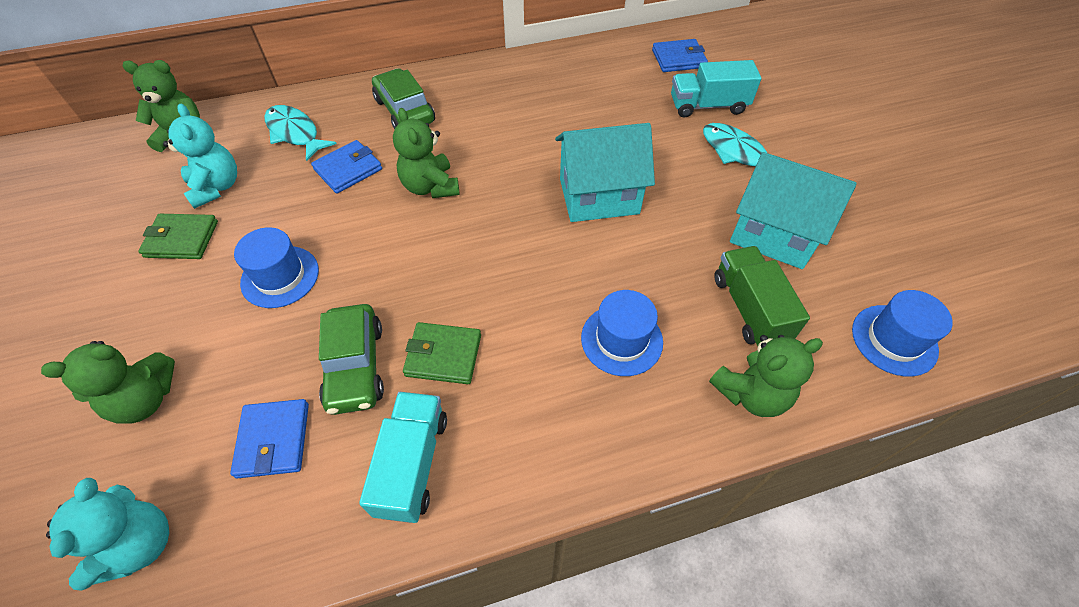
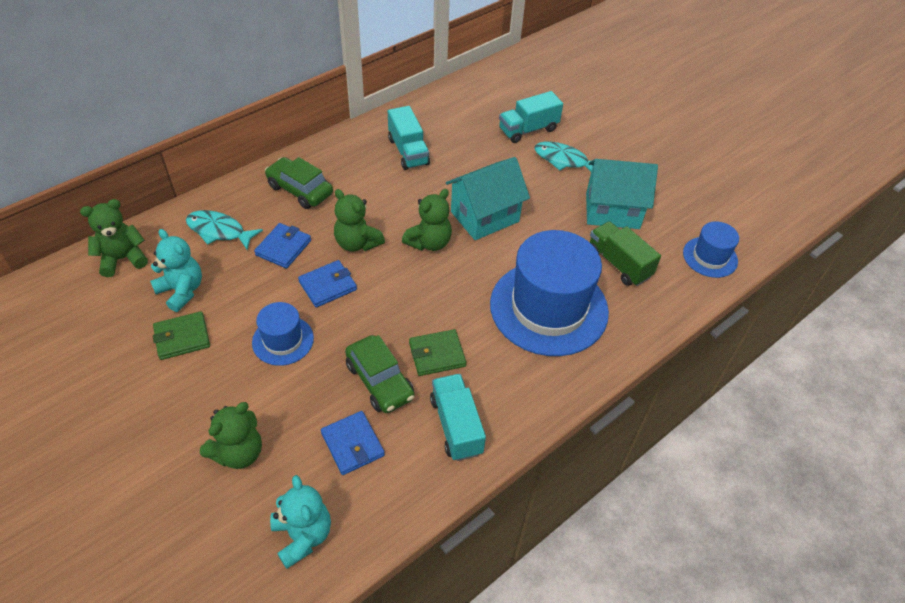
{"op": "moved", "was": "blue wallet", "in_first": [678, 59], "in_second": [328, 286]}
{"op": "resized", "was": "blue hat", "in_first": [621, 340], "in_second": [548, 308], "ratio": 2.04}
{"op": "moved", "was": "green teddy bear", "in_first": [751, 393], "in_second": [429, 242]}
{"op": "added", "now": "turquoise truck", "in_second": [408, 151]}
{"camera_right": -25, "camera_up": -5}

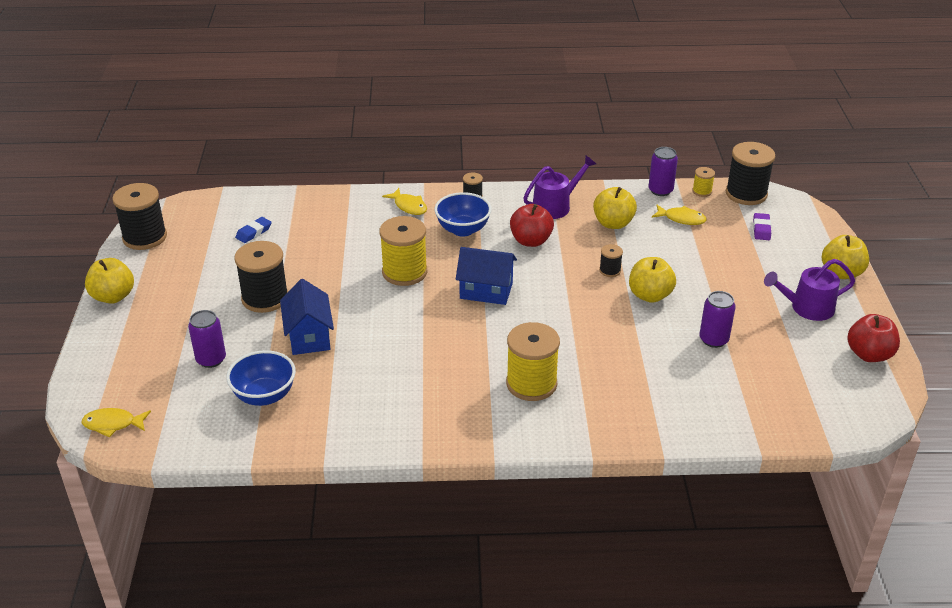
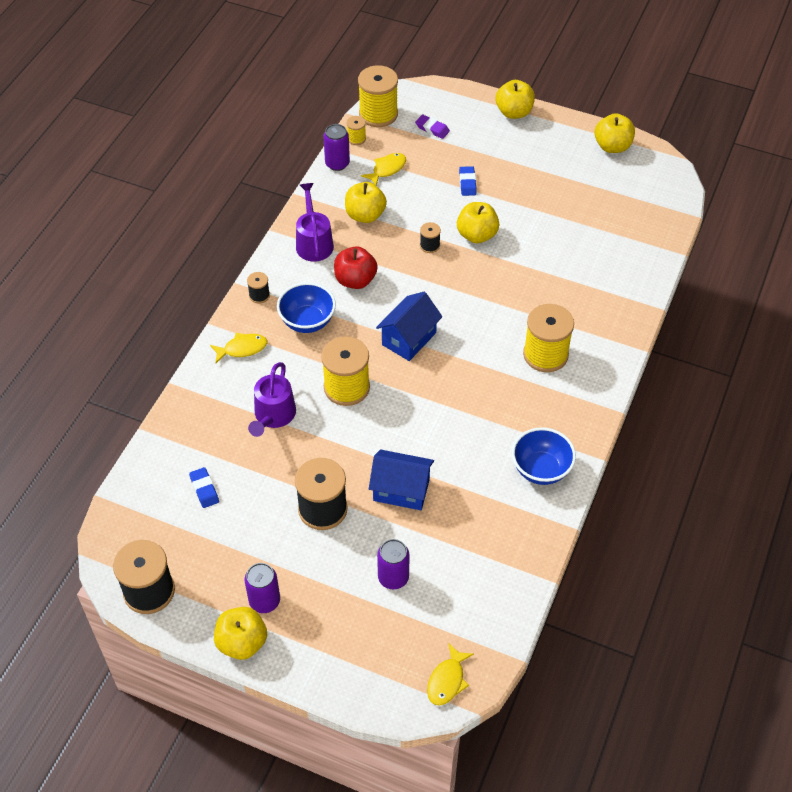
{"op": "recoloured", "was": "black spool", "now": "yellow spool", "in_first": [746, 194], "in_second": [378, 114]}
{"op": "moved", "was": "purple watering can", "in_first": [807, 308], "in_second": [273, 416]}
{"op": "moved", "was": "purple can", "in_first": [713, 339], "in_second": [264, 601]}
{"op": "recoloured", "was": "red apple", "now": "yellow apple", "in_first": [869, 354], "in_second": [612, 146]}
{"op": "moved", "was": "blue bowl", "in_first": [264, 396], "in_second": [541, 469]}
{"op": "added", "now": "blue eraser", "in_second": [467, 183]}
{"camera_right": -65, "camera_up": 15}

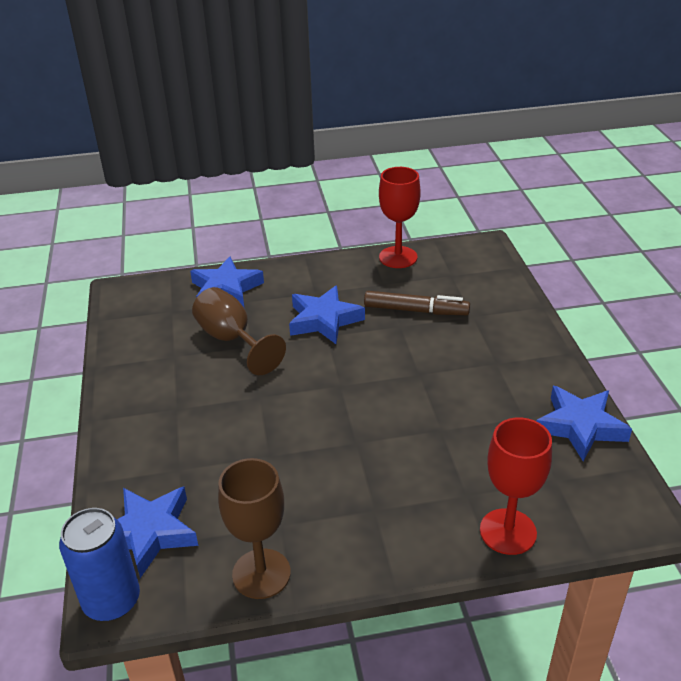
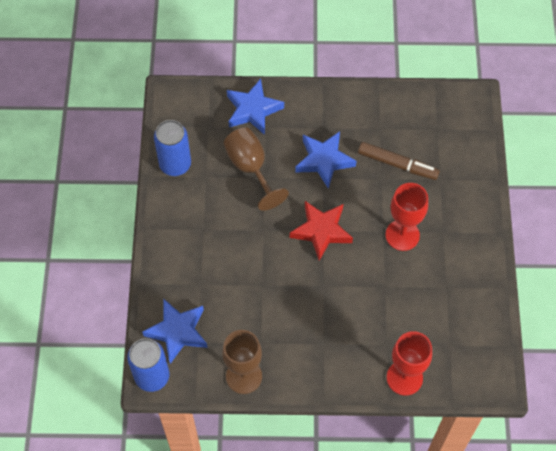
{"op": "moved", "was": "red goblet", "in_first": [398, 257], "in_second": [402, 235]}
{"op": "removed", "was": "blue star", "in_first": [580, 426]}
{"op": "added", "now": "blue can", "in_second": [175, 164]}
{"op": "added", "now": "red star", "in_second": [321, 231]}
{"camera_right": 10, "camera_up": 25}

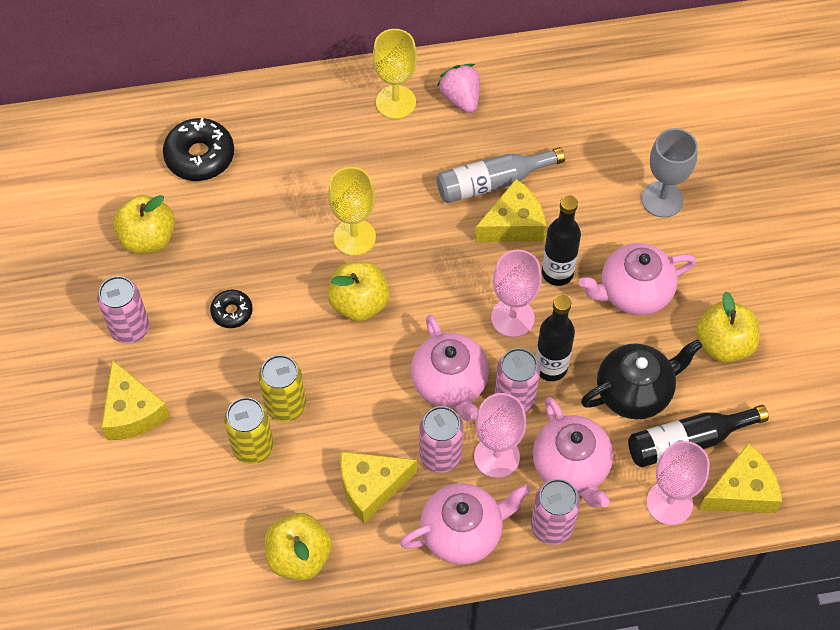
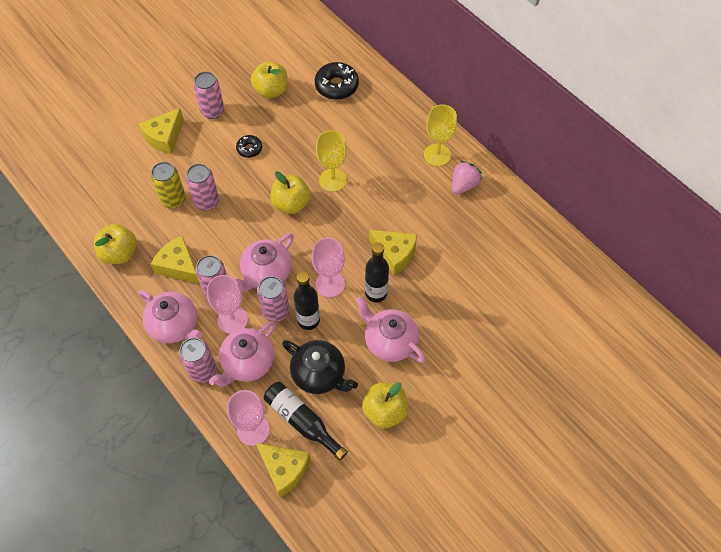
{"op": "removed", "was": "grey goblet", "in_first": [662, 199]}
{"op": "removed", "was": "grey bottle", "in_first": [493, 182]}
{"op": "recoloured", "was": "yellow can", "now": "pink can", "in_first": [285, 405], "in_second": [207, 201]}
{"camera_right": 60, "camera_up": 0}

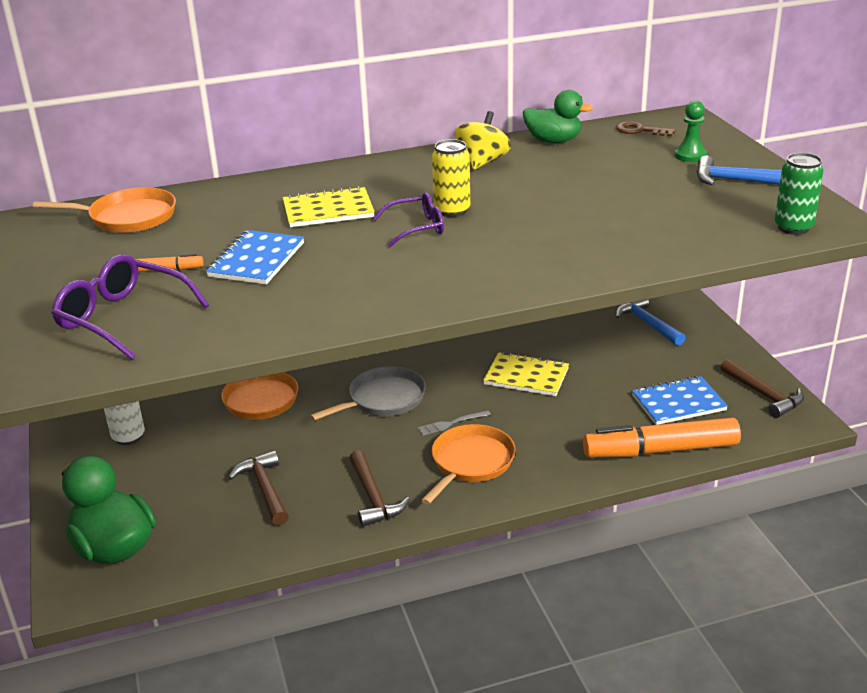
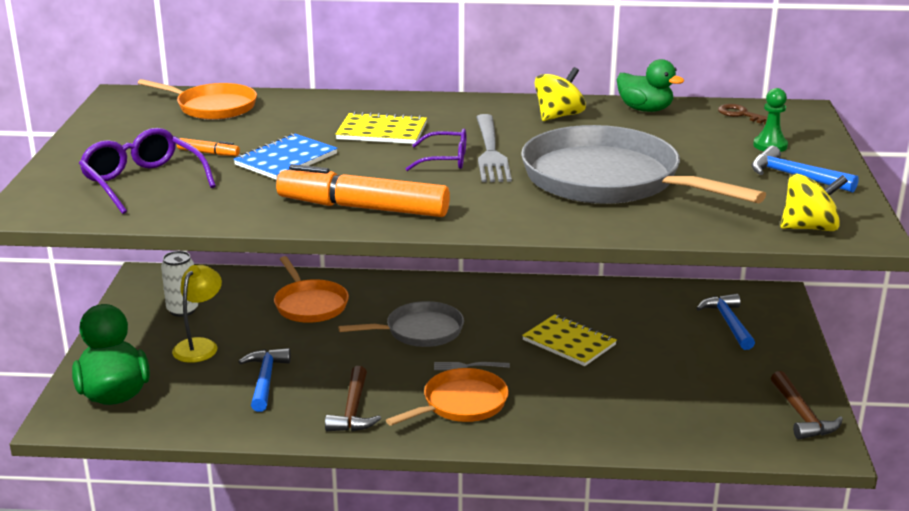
{"op": "replaced", "was": "yellow can", "now": "grey fork", "in_first": [452, 210], "in_second": [491, 152]}
{"op": "replaced", "was": "green can", "now": "yellow spinning top", "in_first": [793, 227], "in_second": [809, 228]}
{"op": "removed", "was": "blue notebook", "in_first": [678, 403]}
{"op": "moved", "was": "orange marker", "in_first": [660, 450], "in_second": [363, 208]}
{"op": "recoloured", "was": "brown hammer", "now": "blue hammer", "in_first": [265, 489], "in_second": [265, 380]}
{"op": "added", "now": "grey pan", "in_second": [607, 180]}
{"op": "added", "now": "yellow lamp", "in_second": [200, 345]}
{"camera_right": 20, "camera_up": -5}

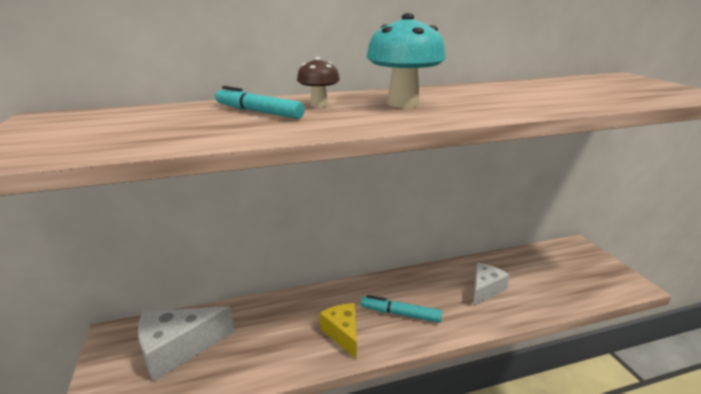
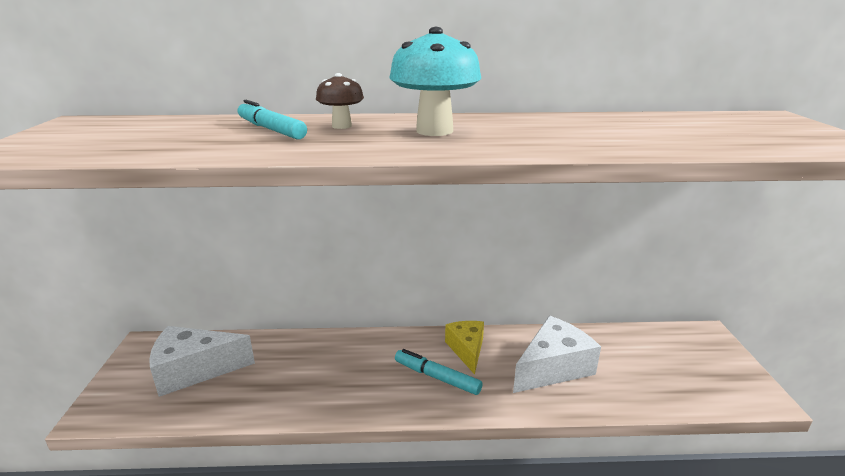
{"op": "resized", "was": "white cheese", "in_first": [485, 289], "in_second": [553, 367], "ratio": 1.53}
{"op": "moved", "was": "yellow cheese", "in_first": [343, 333], "in_second": [467, 350]}
{"camera_right": 15, "camera_up": 0}

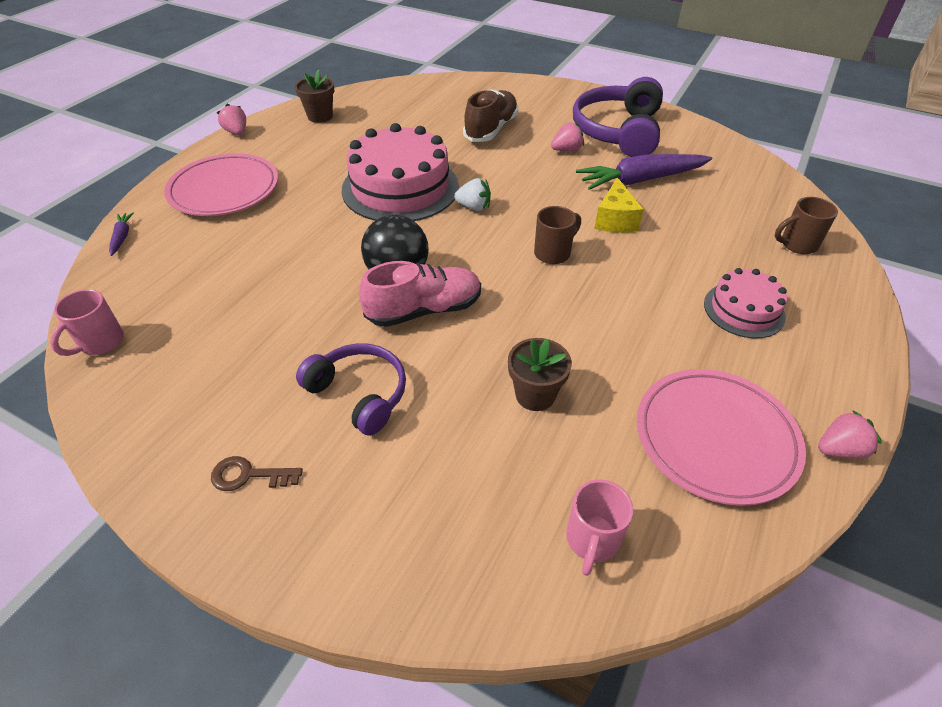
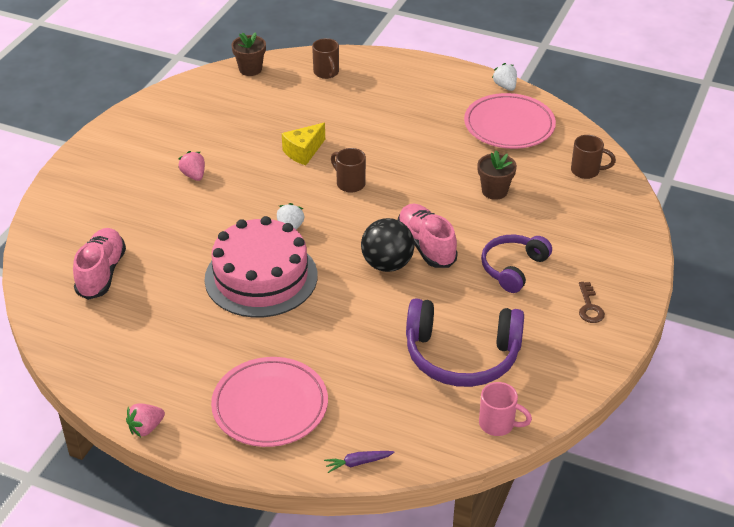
{"op": "moved", "was": "brown flower pot", "in_first": [320, 116], "in_second": [250, 69]}
{"op": "moved", "was": "purple headphones", "in_first": [618, 131], "in_second": [461, 355]}
{"op": "removed", "was": "brown shoe", "in_first": [491, 129]}
{"op": "removed", "was": "purple carrot", "in_first": [641, 180]}
{"op": "turned", "was": "yellow cheese", "in_first": [615, 220], "in_second": [303, 152], "clockwise": 135}
{"op": "removed", "was": "pink cake", "in_first": [744, 310]}
{"op": "recoloured", "was": "pink strawberry", "now": "white strawberry", "in_first": [839, 449], "in_second": [505, 86]}
{"op": "recoloured", "was": "pink mug", "now": "brown mug", "in_first": [592, 540], "in_second": [586, 171]}
{"op": "added", "now": "pink shoe", "in_second": [101, 273]}
{"camera_right": -95, "camera_up": -5}

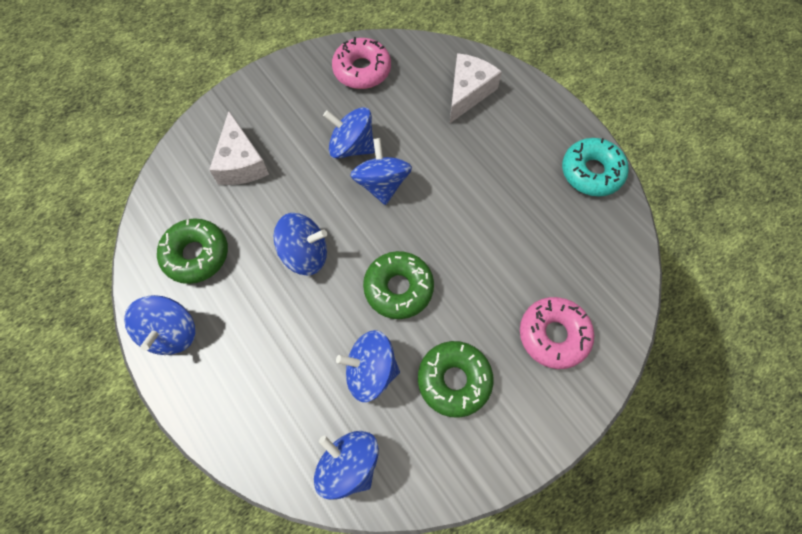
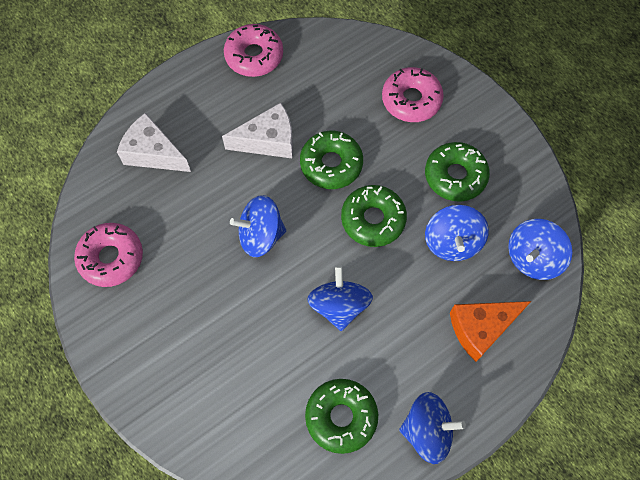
{"op": "removed", "was": "blue spinning top", "in_first": [352, 146]}
{"op": "moved", "was": "white cheese", "in_first": [241, 163], "in_second": [268, 140]}
{"op": "recoloured", "was": "turquoise donut", "now": "pink donut", "in_first": [591, 172], "in_second": [254, 56]}
{"op": "added", "now": "green donut", "in_second": [331, 164]}
{"op": "added", "now": "orange cheese", "in_second": [481, 328]}
{"camera_right": -90, "camera_up": 0}

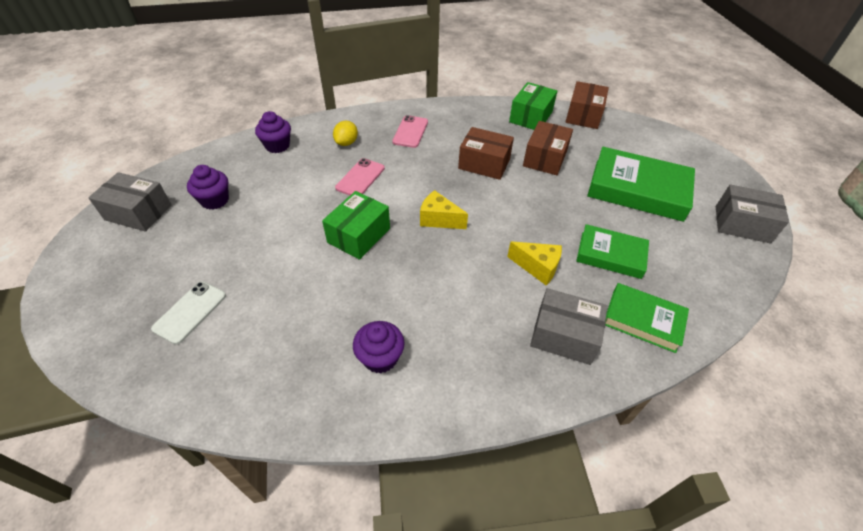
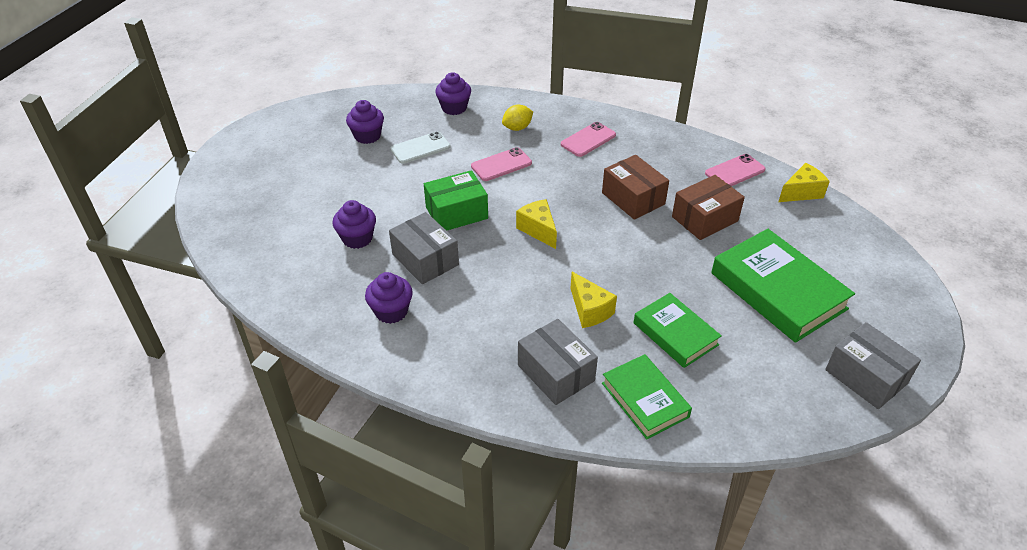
{"op": "replaced", "was": "brown box", "now": "yellow cheese", "in_first": [583, 115], "in_second": [801, 192]}
{"op": "replaced", "was": "green box", "now": "pink phone", "in_first": [531, 117], "in_second": [735, 171]}
{"op": "moved", "was": "grey box", "in_first": [138, 212], "in_second": [425, 259]}
{"op": "moved", "was": "white phone", "in_first": [190, 312], "in_second": [420, 148]}
{"op": "added", "now": "purple cupcake", "in_second": [357, 238]}
{"camera_right": 35, "camera_up": -5}

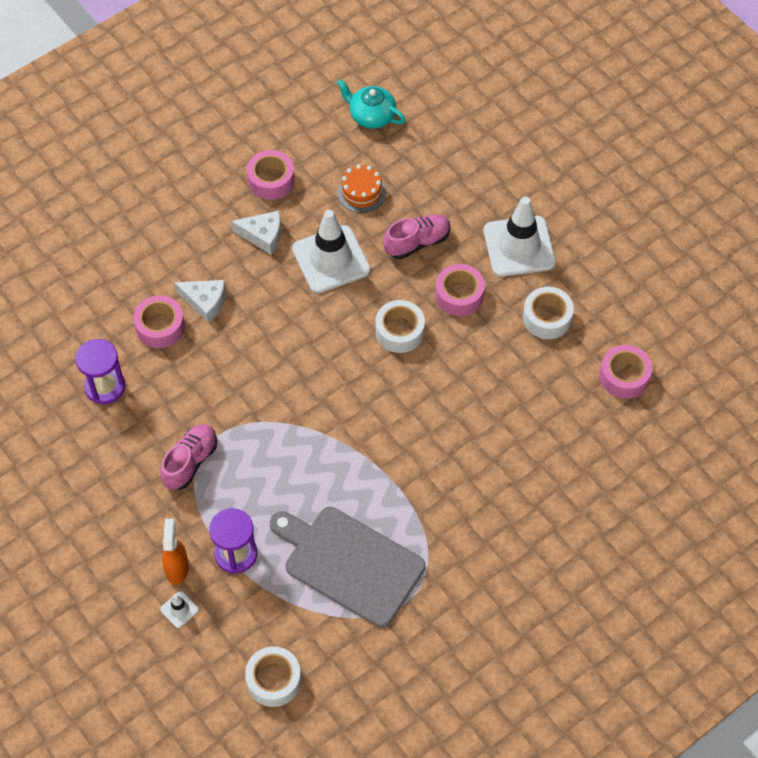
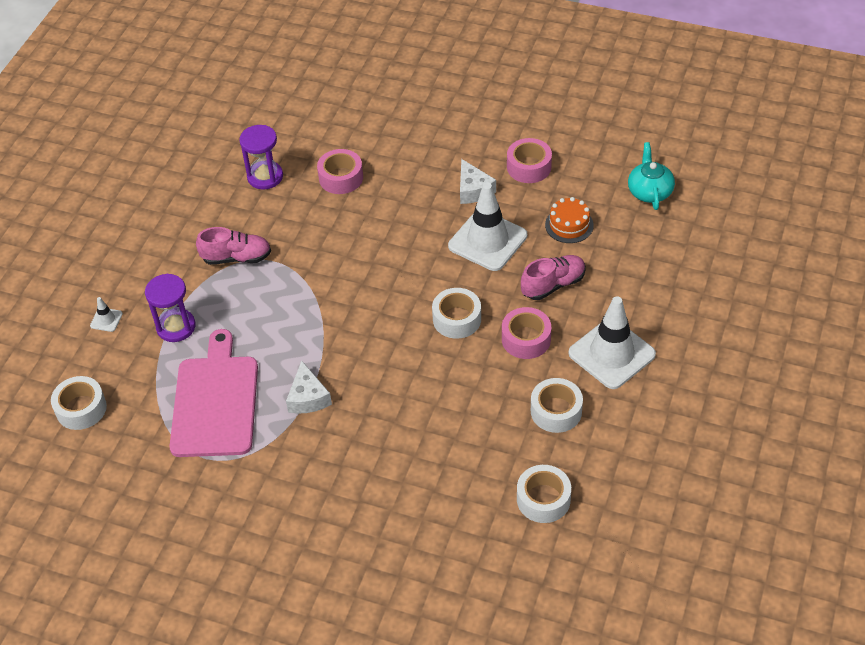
{"op": "turned", "was": "pink shoe", "in_first": [417, 242], "in_second": [553, 285], "clockwise": -60}
{"op": "moved", "was": "white cheese", "in_first": [205, 302], "in_second": [308, 397]}
{"op": "recoloured", "was": "pink tape", "now": "white tape", "in_first": [624, 376], "in_second": [543, 499]}
{"op": "recoloured", "was": "grey cutting board", "now": "pink cutting board", "in_first": [349, 563], "in_second": [216, 401]}
{"op": "removed", "was": "orange spray bottle", "in_first": [177, 568]}
{"camera_right": 60, "camera_up": -10}

